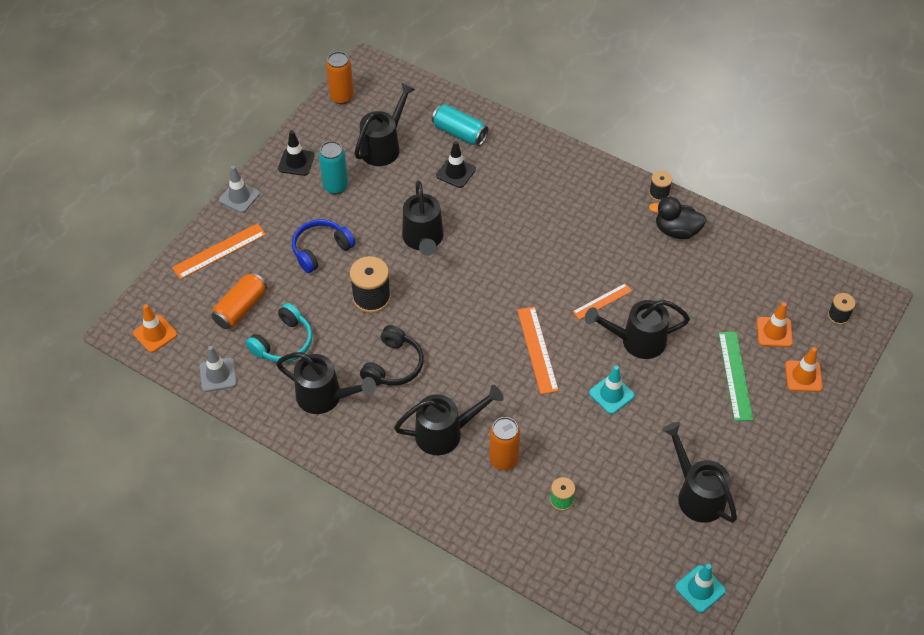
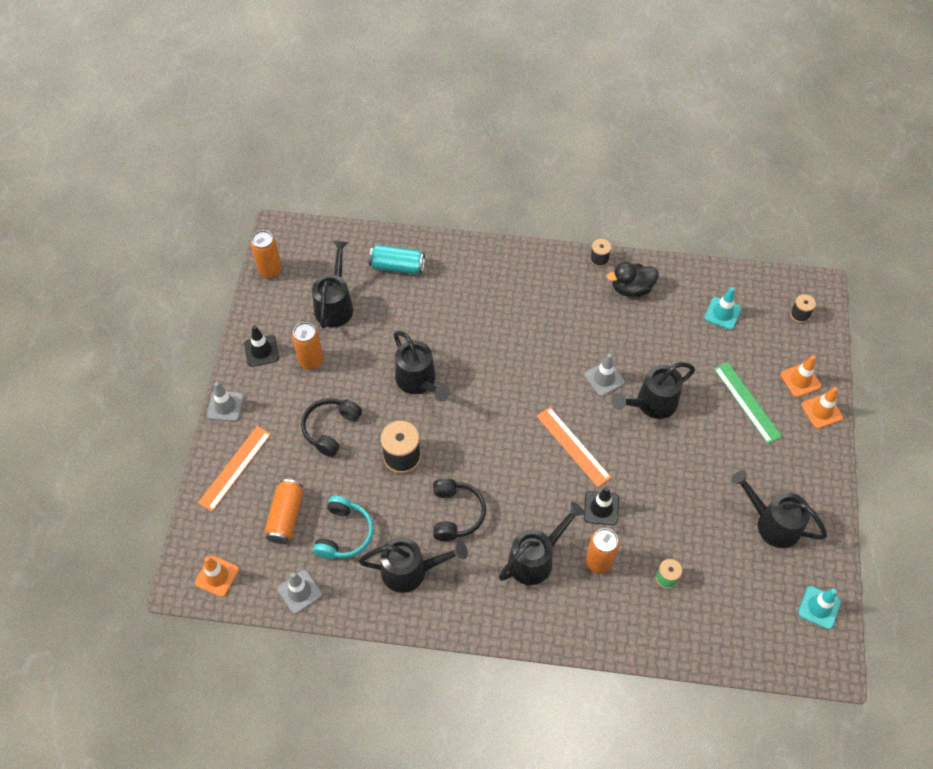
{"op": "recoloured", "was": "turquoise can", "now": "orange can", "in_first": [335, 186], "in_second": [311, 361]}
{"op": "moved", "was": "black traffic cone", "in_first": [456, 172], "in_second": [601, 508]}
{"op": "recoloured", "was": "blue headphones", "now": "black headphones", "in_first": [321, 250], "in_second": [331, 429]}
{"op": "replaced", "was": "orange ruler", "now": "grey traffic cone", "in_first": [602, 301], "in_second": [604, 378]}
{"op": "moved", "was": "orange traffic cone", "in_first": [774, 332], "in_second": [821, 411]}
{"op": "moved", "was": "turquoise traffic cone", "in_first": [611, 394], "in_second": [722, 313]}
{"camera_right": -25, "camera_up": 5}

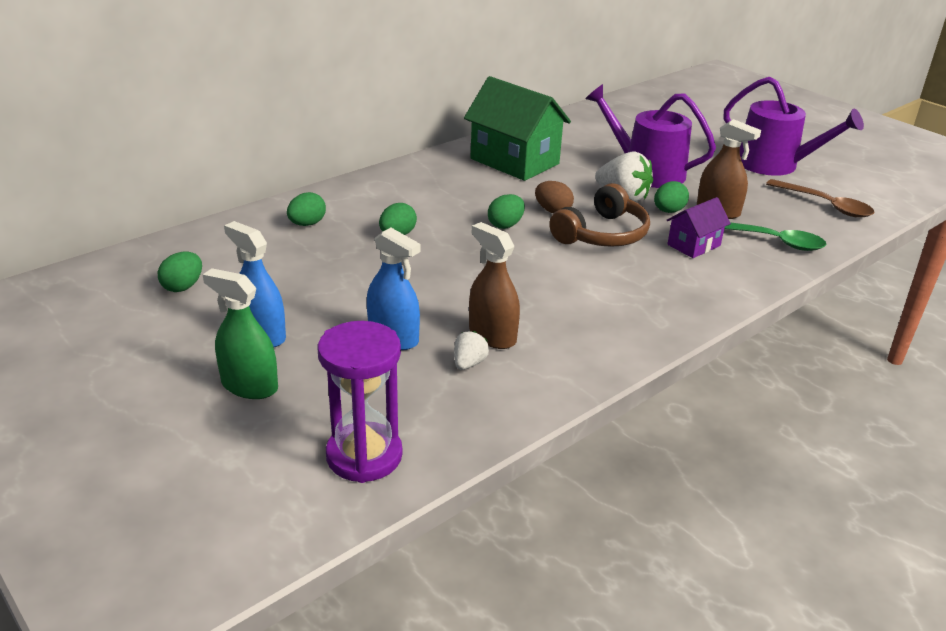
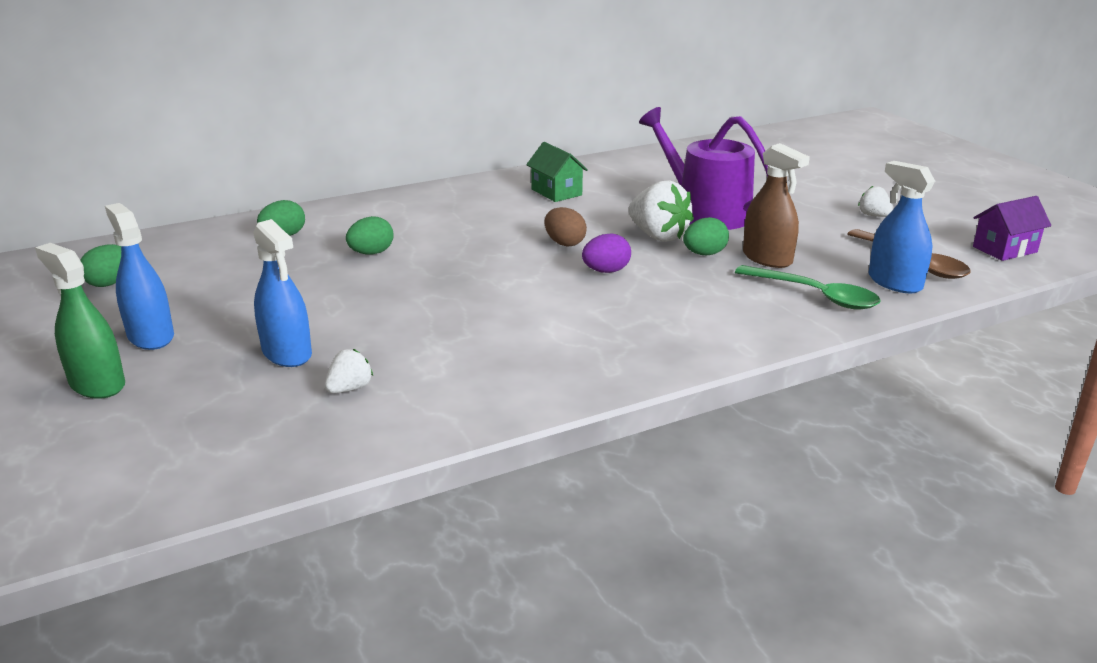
{"op": "resized", "was": "green house", "in_first": [514, 161], "in_second": [556, 192], "ratio": 0.52}
{"op": "replaced", "was": "purple watering can", "now": "white strawberry", "in_first": [774, 165], "in_second": [874, 216]}
{"op": "replaced", "was": "brown headphones", "now": "purple egg", "in_first": [602, 234], "in_second": [606, 271]}
{"op": "removed", "was": "green egg", "in_first": [505, 225]}
{"op": "moved", "was": "purple house", "in_first": [693, 245], "in_second": [1004, 249]}
{"op": "removed", "was": "brown spray bottle", "in_first": [492, 335]}
{"op": "removed", "was": "purple hourglass", "in_first": [364, 456]}
{"op": "added", "now": "blue spray bottle", "in_second": [894, 282]}
{"camera_right": 15, "camera_up": -5}

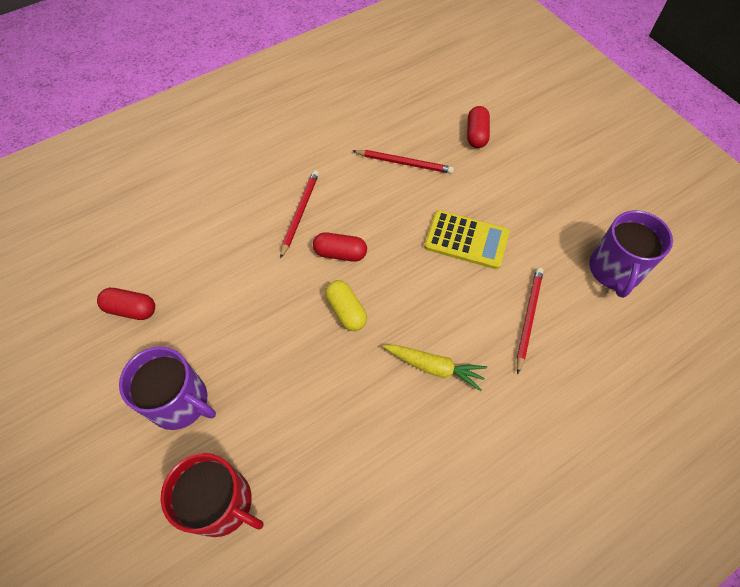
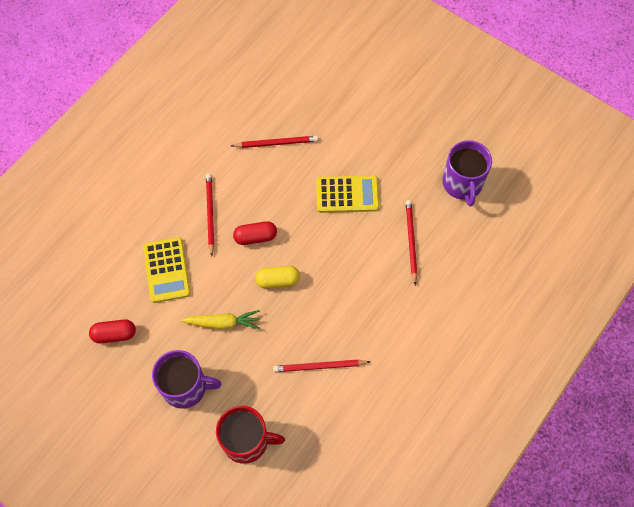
{"op": "removed", "was": "red capsule", "in_first": [476, 134]}
{"op": "turned", "was": "yellow capsule", "in_first": [346, 311], "in_second": [278, 280], "clockwise": -45}
{"op": "moved", "was": "yellow carrot", "in_first": [434, 367], "in_second": [223, 323]}
{"op": "added", "now": "yellow calculator", "in_second": [167, 270]}
{"op": "added", "now": "red pencil", "in_second": [319, 366]}
{"camera_right": -20, "camera_up": 5}

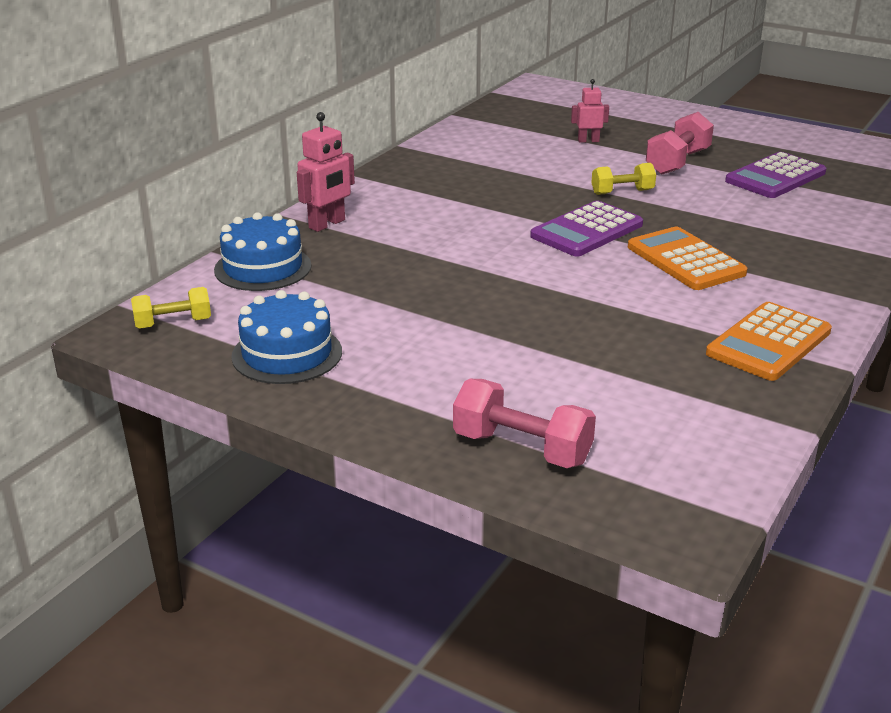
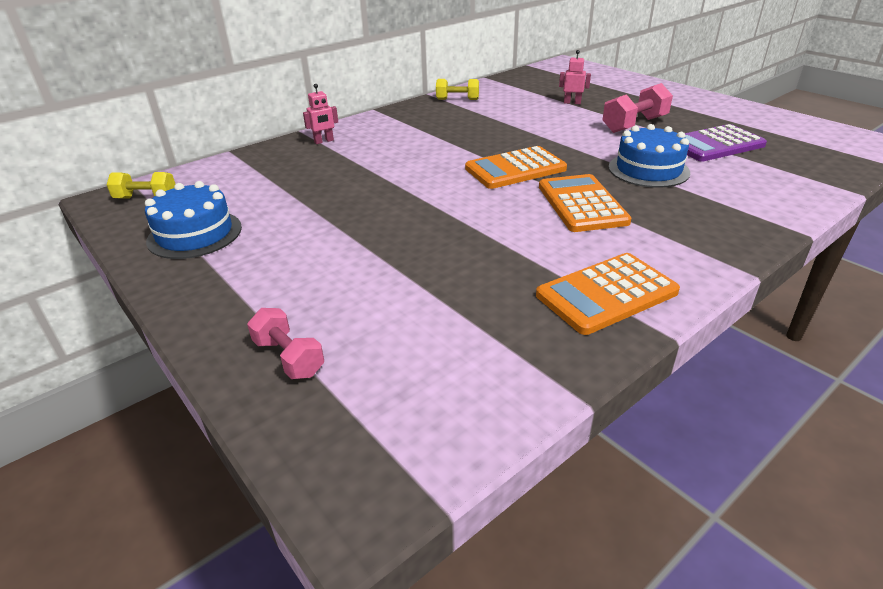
{"op": "resized", "was": "pink robot", "in_first": [327, 224], "in_second": [324, 141], "ratio": 0.64}
{"op": "moved", "was": "yellow dumbbell", "in_first": [622, 192], "in_second": [457, 99]}
{"op": "recoloured", "was": "purple calculator", "now": "orange calculator", "in_first": [587, 230], "in_second": [515, 169]}
{"op": "moved", "was": "blue cake", "in_first": [263, 268], "in_second": [648, 170]}
{"op": "resized", "was": "pink dumbbell", "in_first": [522, 448], "in_second": [289, 357], "ratio": 0.66}
{"camera_right": 20, "camera_up": 5}

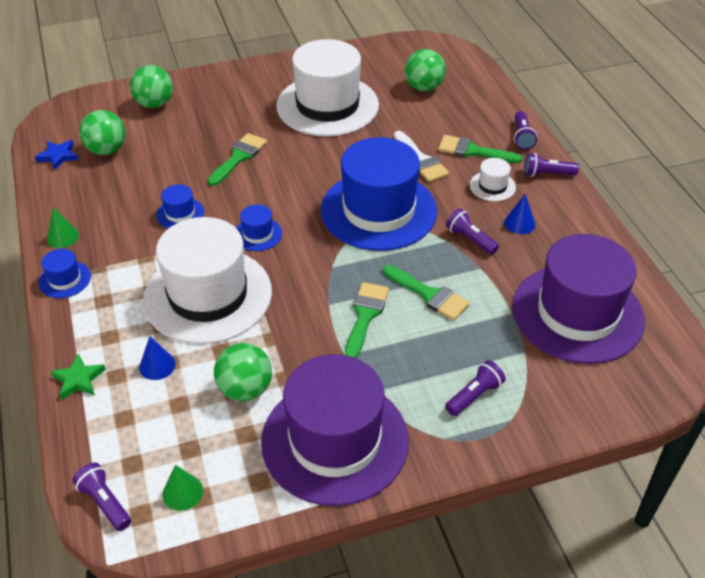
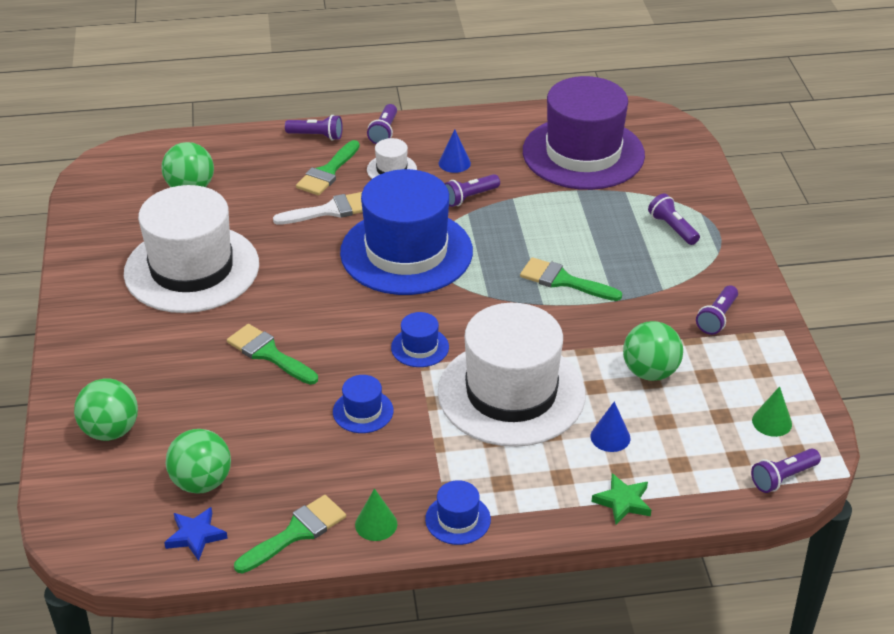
{"op": "moved", "was": "green brush", "in_first": [429, 294], "in_second": [296, 533]}
{"op": "replaced", "was": "purple hat", "now": "purple flashlight", "in_first": [335, 440], "in_second": [717, 318]}
{"camera_right": -80, "camera_up": -5}

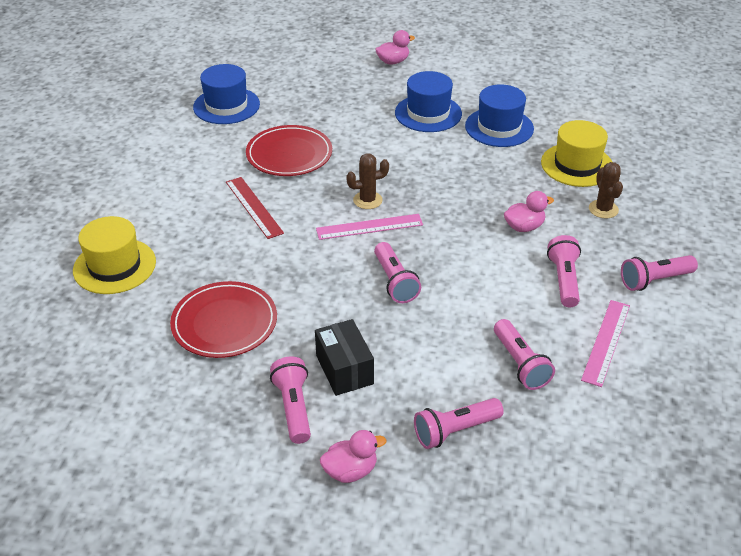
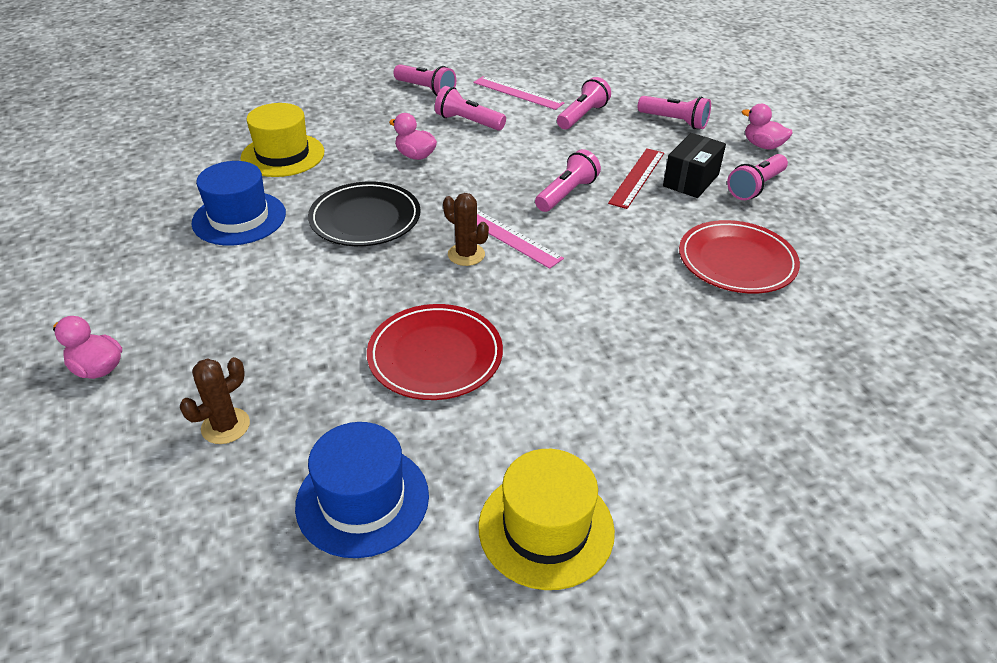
{"op": "removed", "was": "blue hat", "in_first": [428, 113]}
{"op": "moved", "was": "brown cactus", "in_first": [603, 209], "in_second": [225, 426]}
{"op": "moved", "was": "red ruler", "in_first": [254, 207], "in_second": [637, 177]}
{"op": "moved", "was": "yellow hat", "in_first": [114, 266], "in_second": [546, 528]}
{"op": "turned", "was": "pink flashlight", "in_first": [564, 280], "in_second": [468, 122], "clockwise": 60}
{"op": "turned", "was": "pink ruler", "in_first": [606, 342], "in_second": [518, 93], "clockwise": 45}
{"op": "added", "now": "black plate", "in_second": [365, 218]}
{"camera_right": -125, "camera_up": 0}

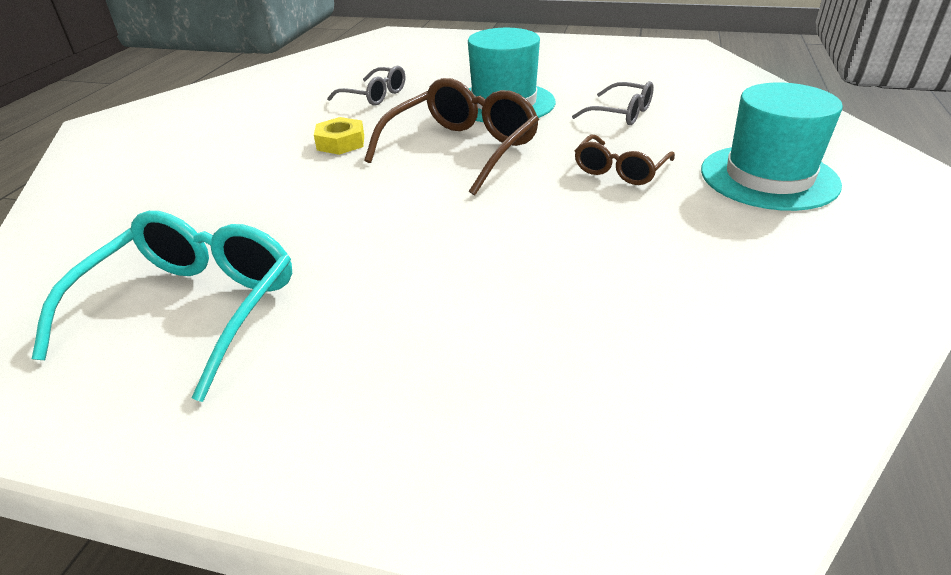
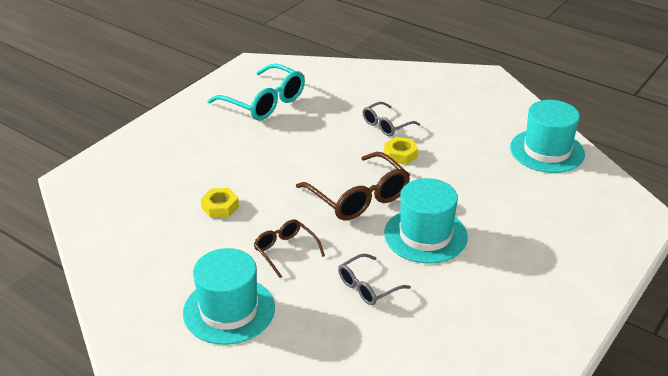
{"op": "moved", "was": "grey glasses", "in_first": [375, 96], "in_second": [386, 125]}
{"op": "added", "now": "turquoise hat", "in_second": [547, 151]}
{"op": "added", "now": "yellow nut", "in_second": [220, 207]}
{"camera_right": 110, "camera_up": 0}

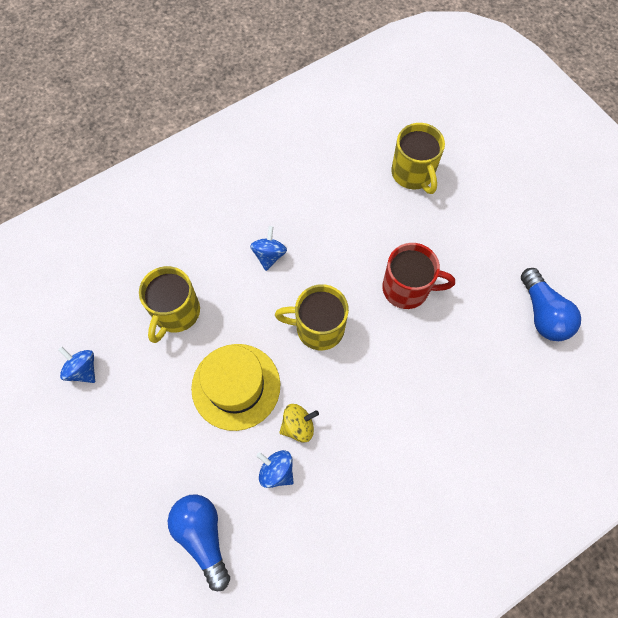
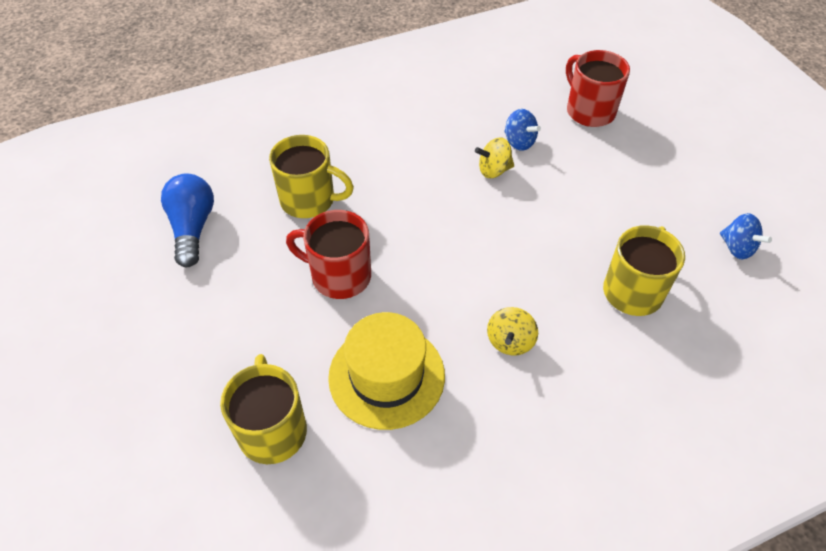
{"op": "recoloured", "was": "blue spinning top", "now": "yellow spinning top", "in_first": [269, 255], "in_second": [510, 341]}
{"op": "moved", "was": "yellow mug", "in_first": [318, 328], "in_second": [309, 200]}
{"op": "moved", "was": "yellow hat", "in_first": [236, 386], "in_second": [386, 376]}
{"op": "replaced", "was": "blue light bulb", "now": "red mug", "in_first": [203, 536], "in_second": [589, 111]}
{"camera_right": -170, "camera_up": -15}

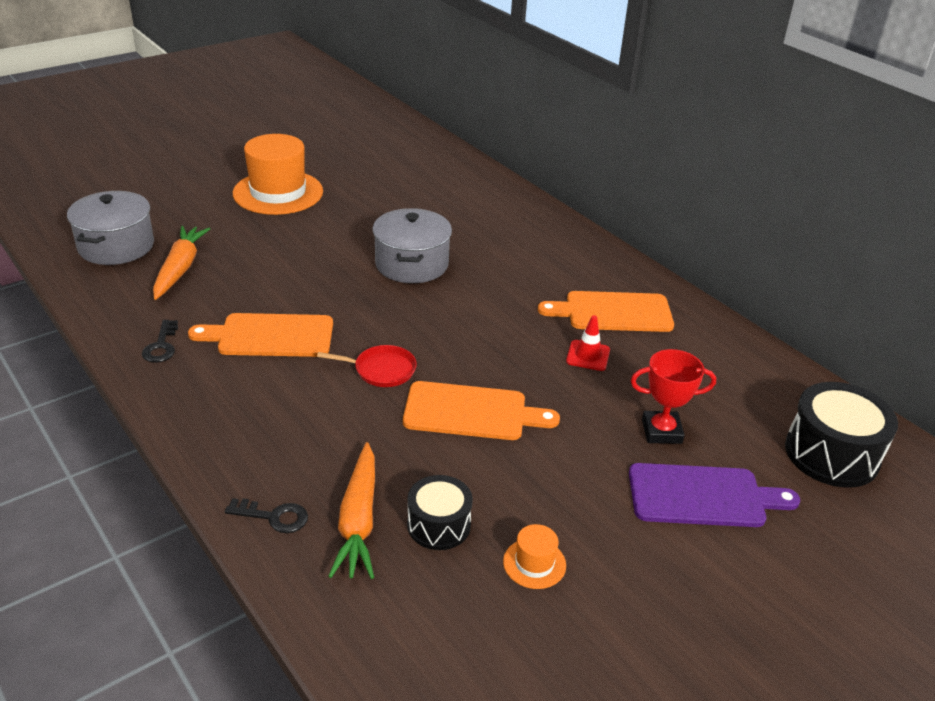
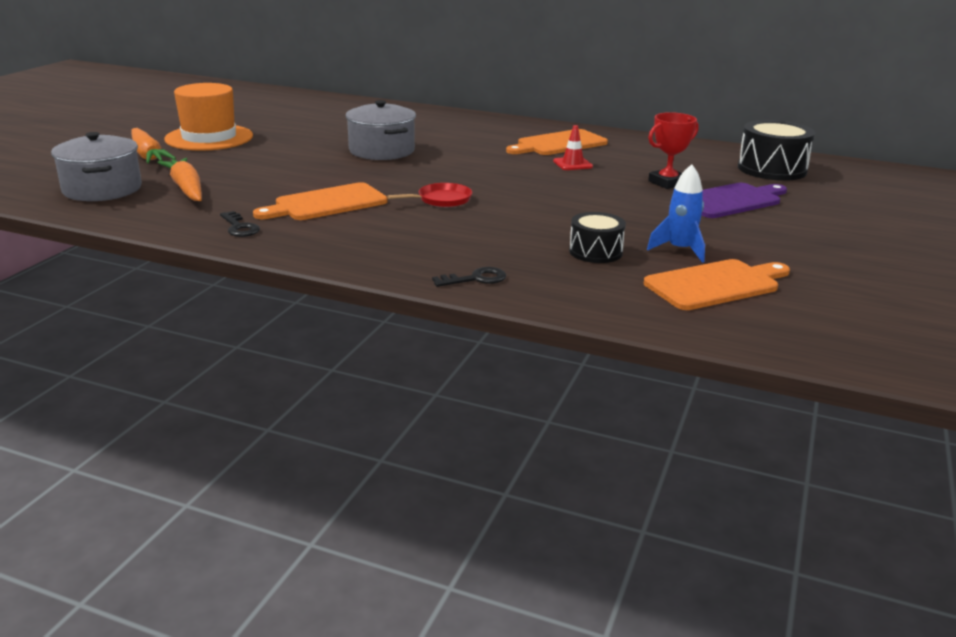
{"op": "moved", "was": "orange cutting board", "in_first": [471, 412], "in_second": [716, 284]}
{"op": "moved", "was": "orange carrot", "in_first": [358, 520], "in_second": [148, 155]}
{"op": "replaced", "was": "orange hat", "now": "blue rocket", "in_first": [534, 563], "in_second": [680, 250]}
{"camera_right": -30, "camera_up": -10}

